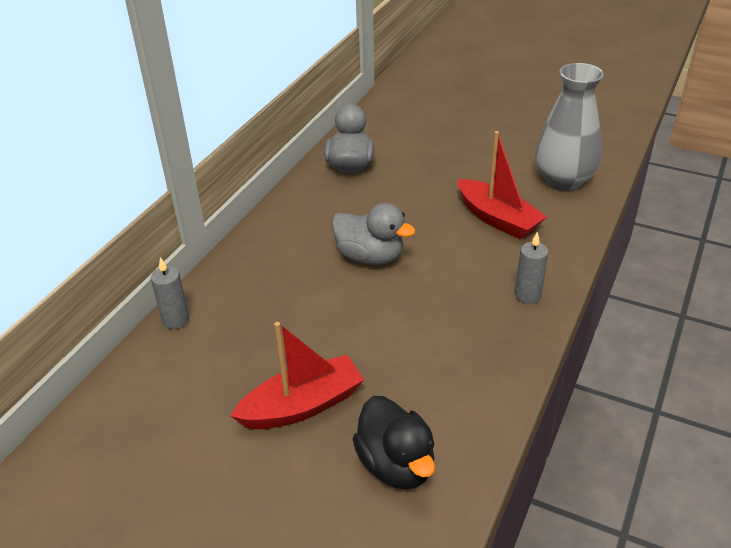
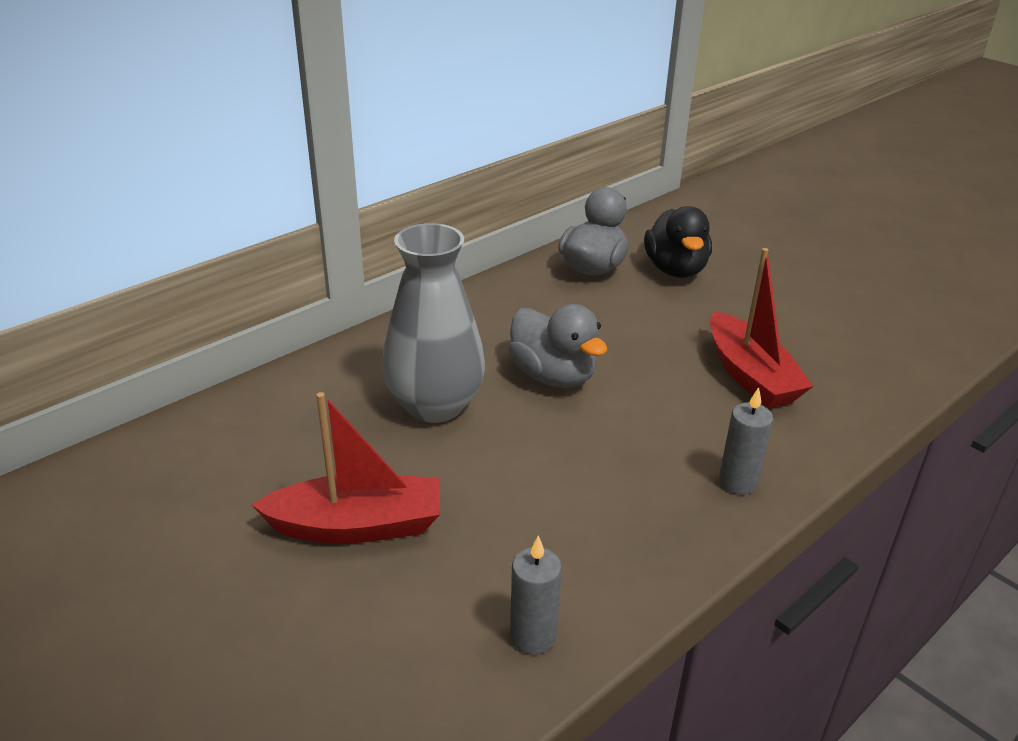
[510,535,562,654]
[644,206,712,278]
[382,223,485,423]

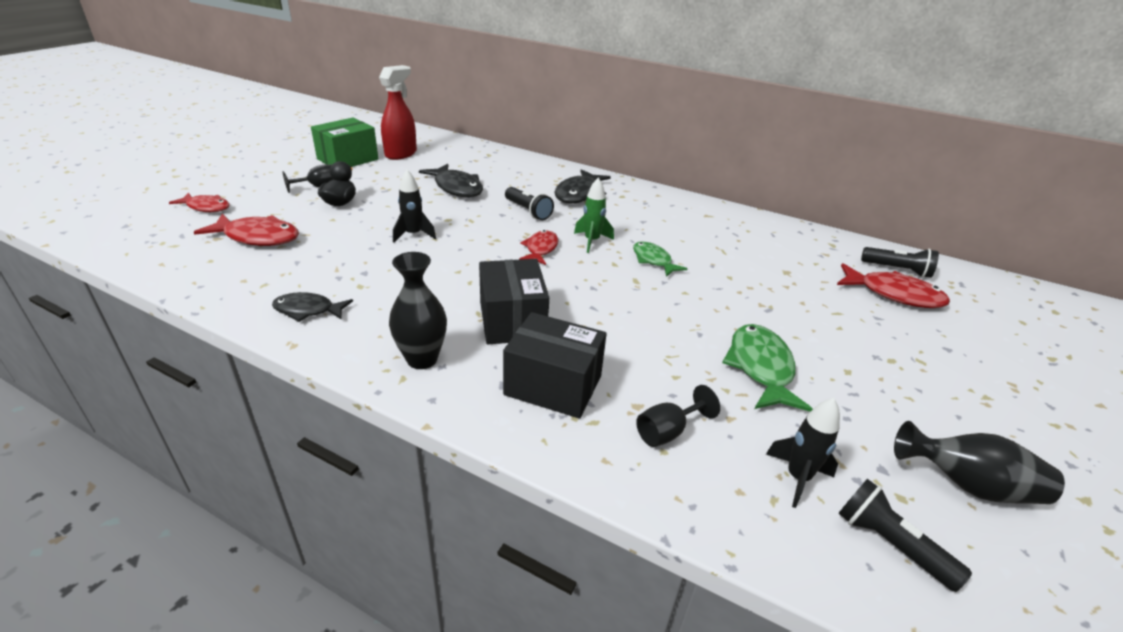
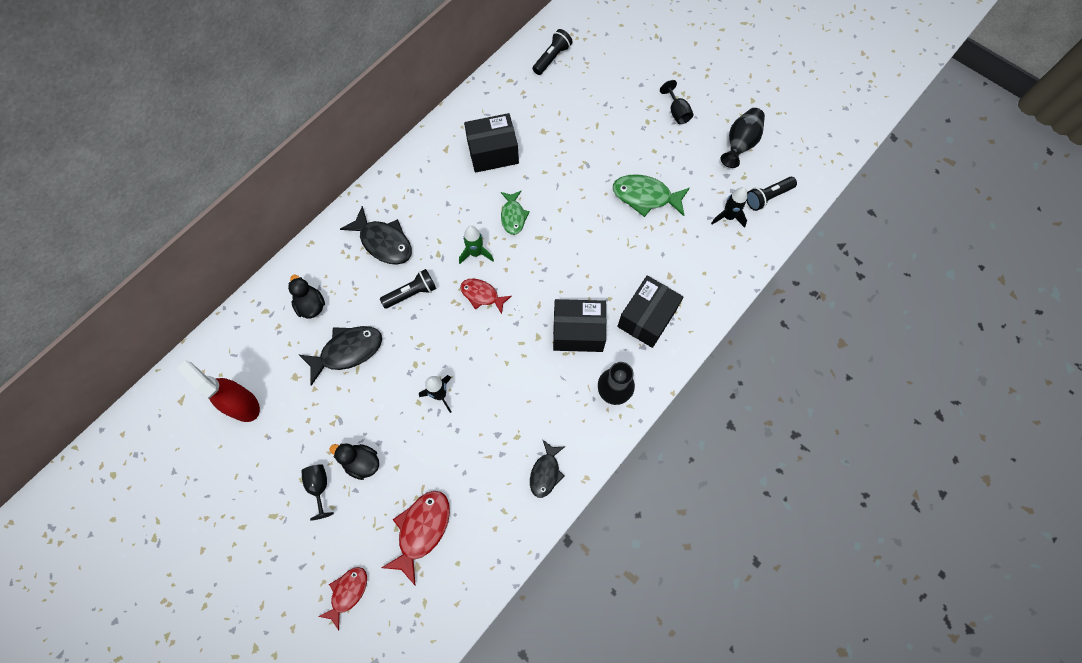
[311,117,378,167] (first image)
[501,191,530,235]
[660,80,694,124]
[837,263,950,308] (first image)
[288,274,325,319]
[464,113,519,173]

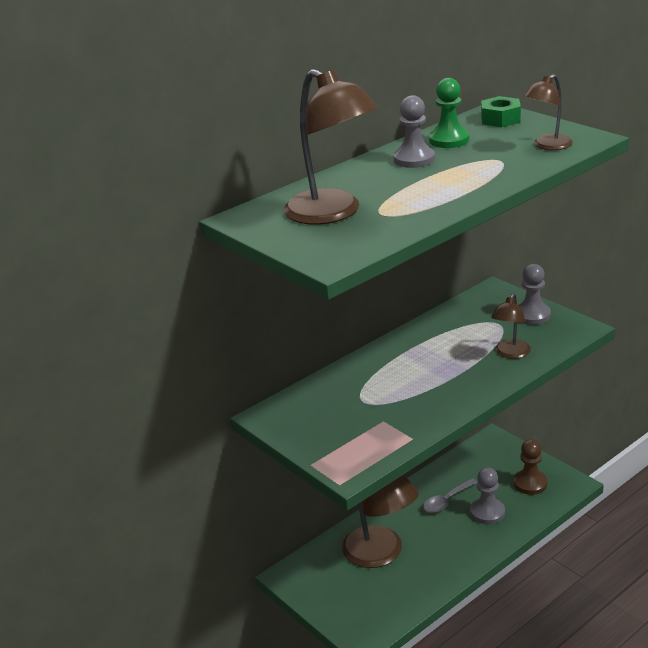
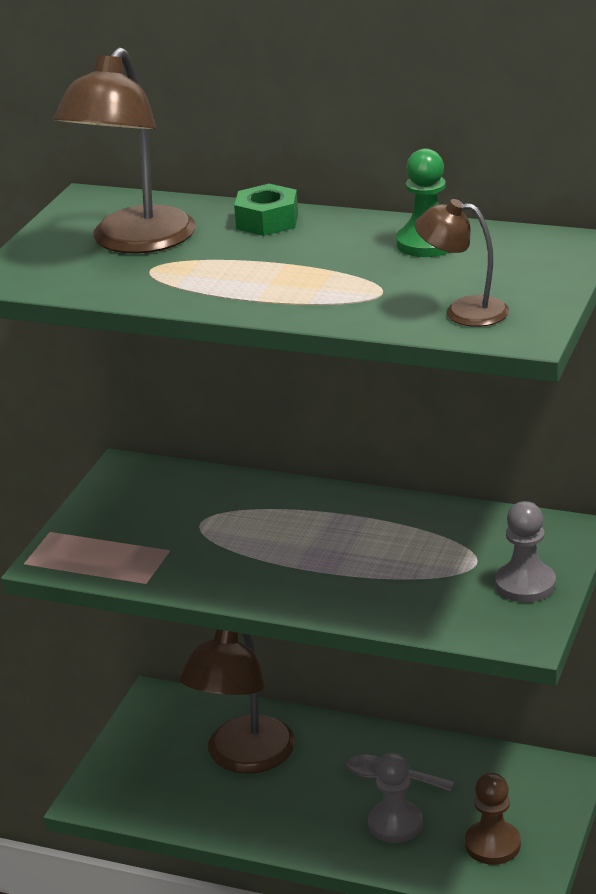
[393,95,435,168] (first image)
[234,184,298,236]
[491,293,531,359] (first image)

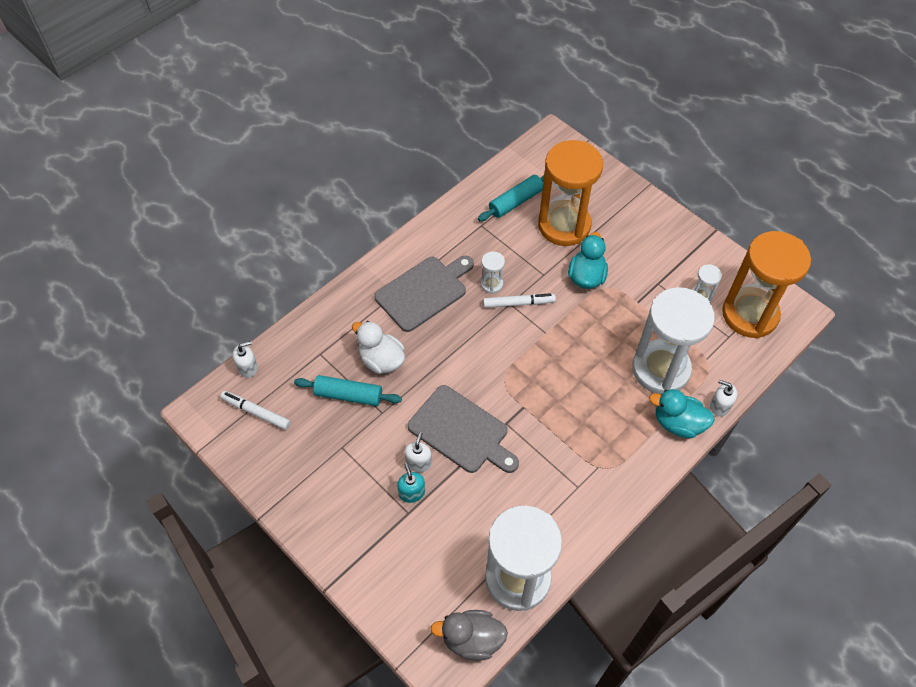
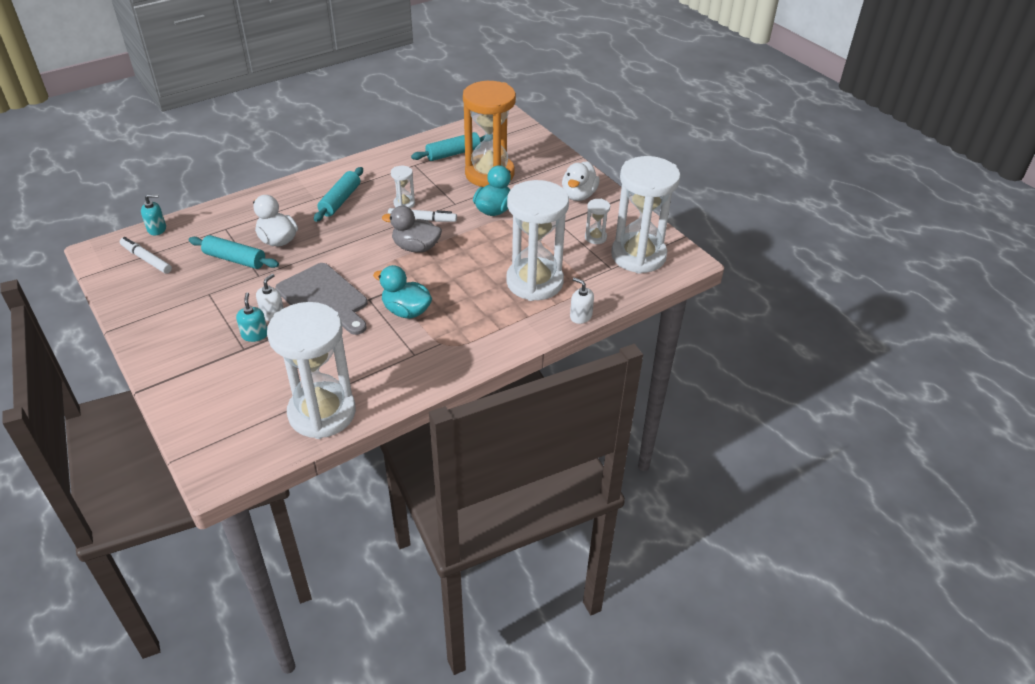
[141,194,166,235]
[314,167,363,222]
[382,206,442,253]
[373,265,432,319]
[611,156,680,274]
[562,161,600,201]

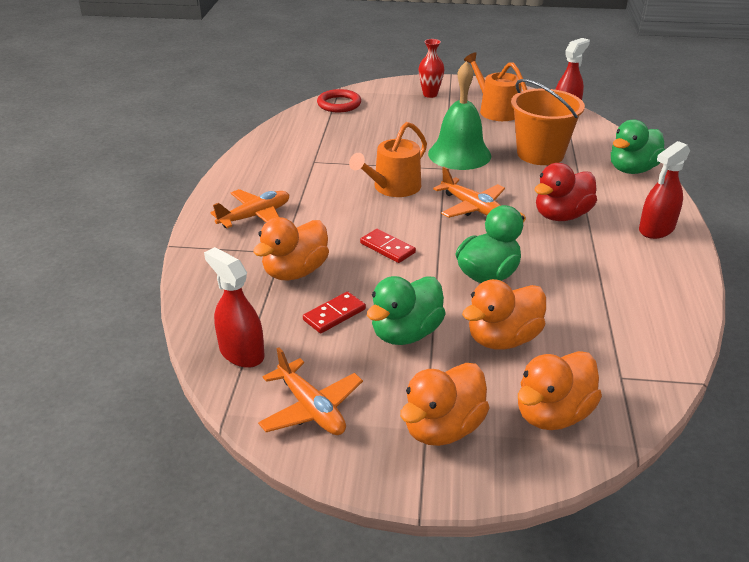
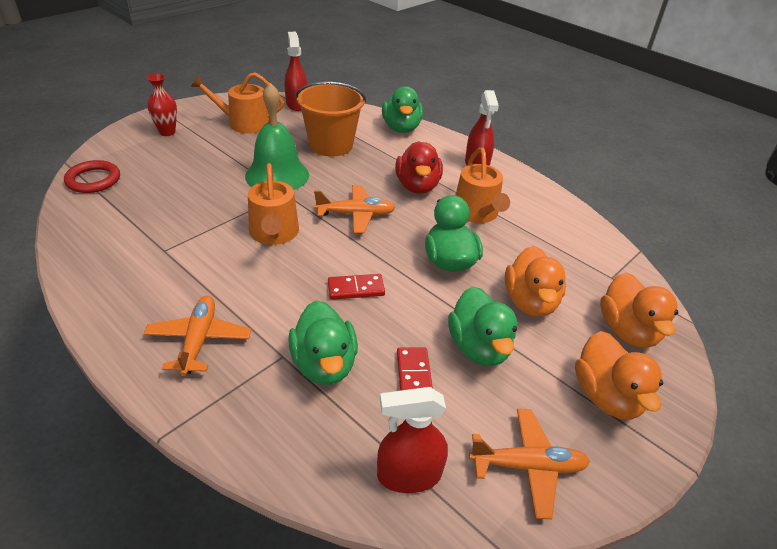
[288,300,358,385]
[456,147,510,223]

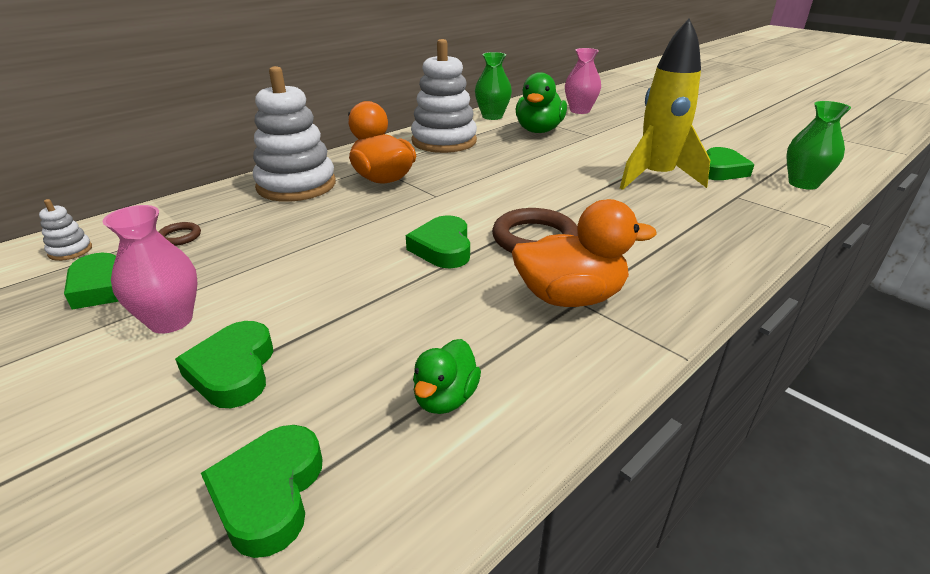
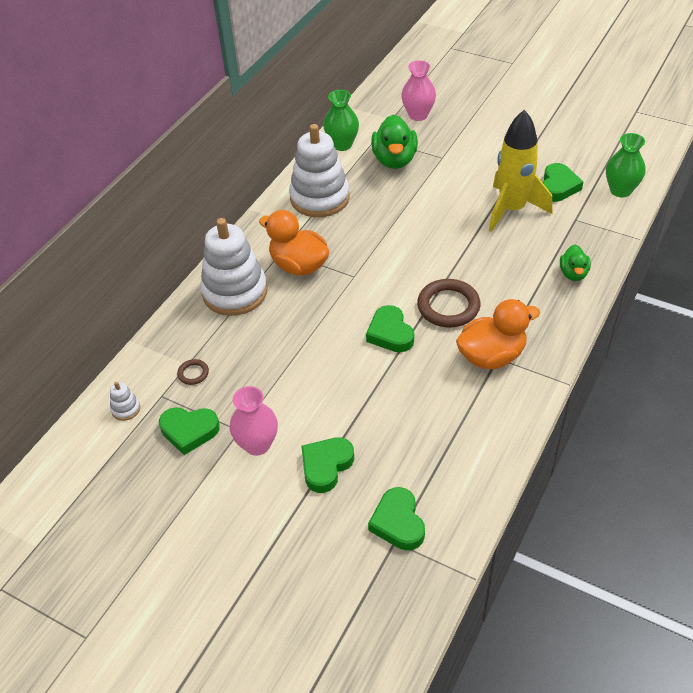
[301,437,354,493]
[560,245,591,281]

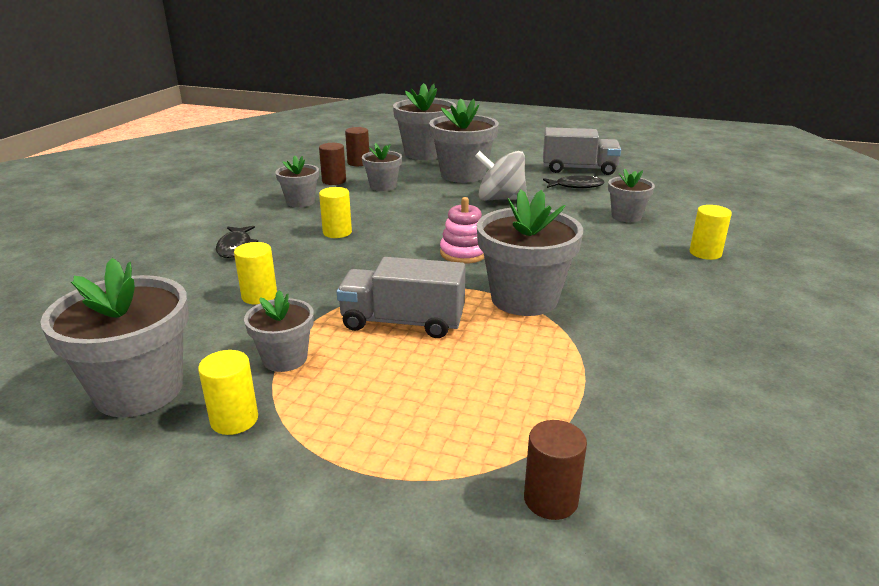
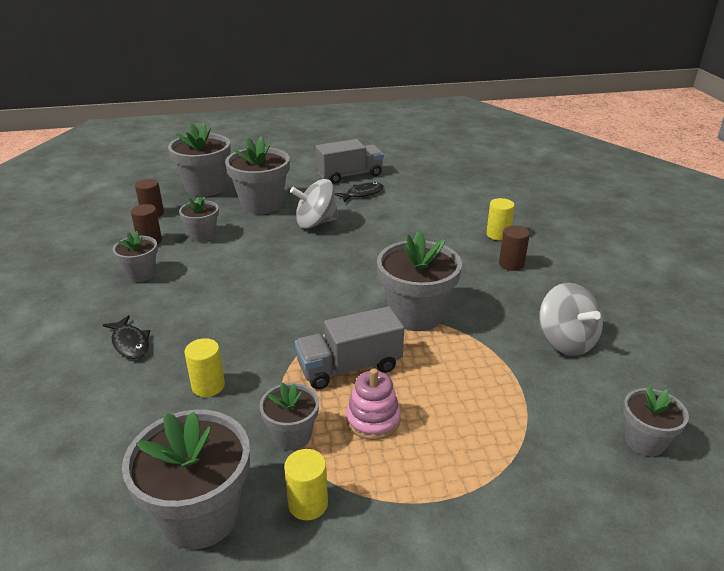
[319,187,352,238] (first image)
[346,368,401,440]
[499,225,530,271]
[623,386,689,456]
[539,283,603,356]

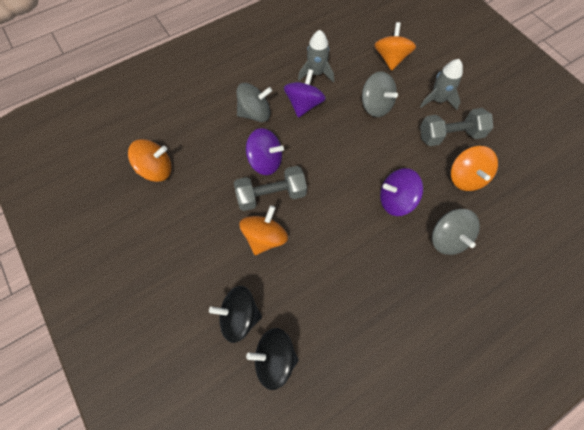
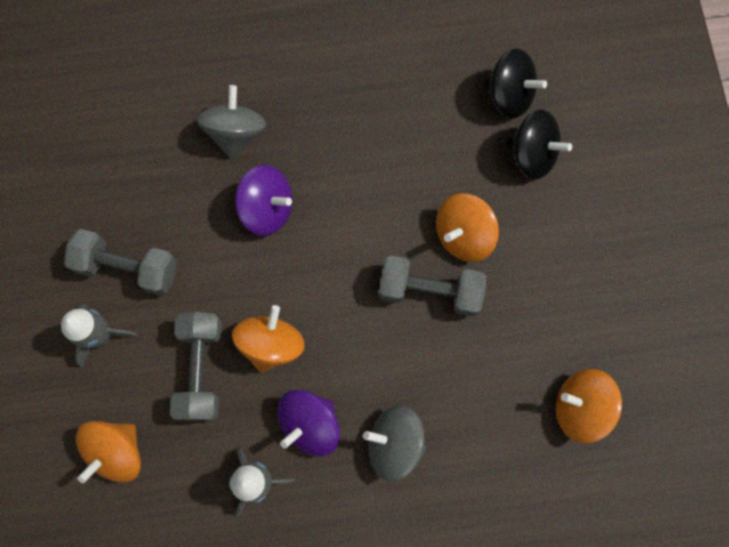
[246,128,284,175] (first image)
[170,312,222,421]
[232,305,305,373]

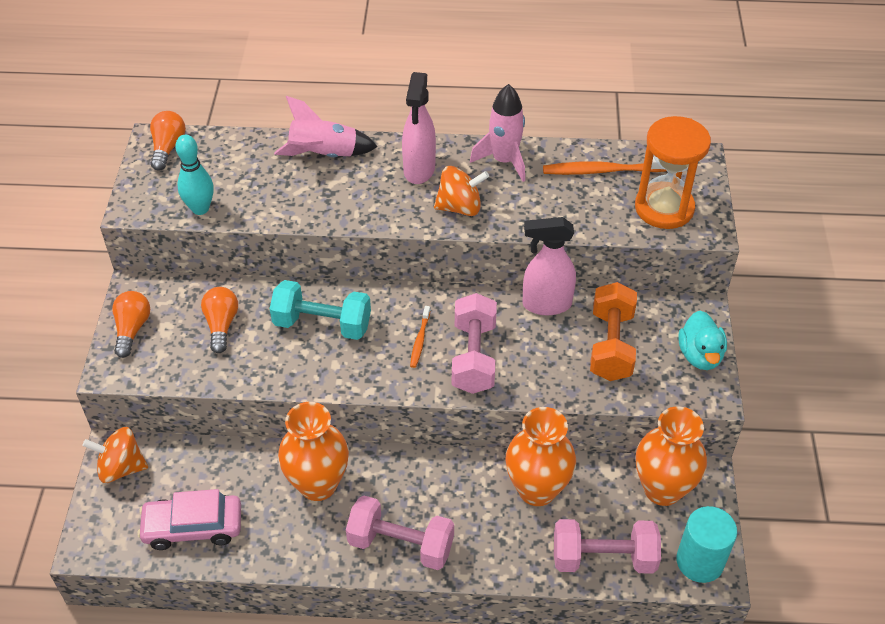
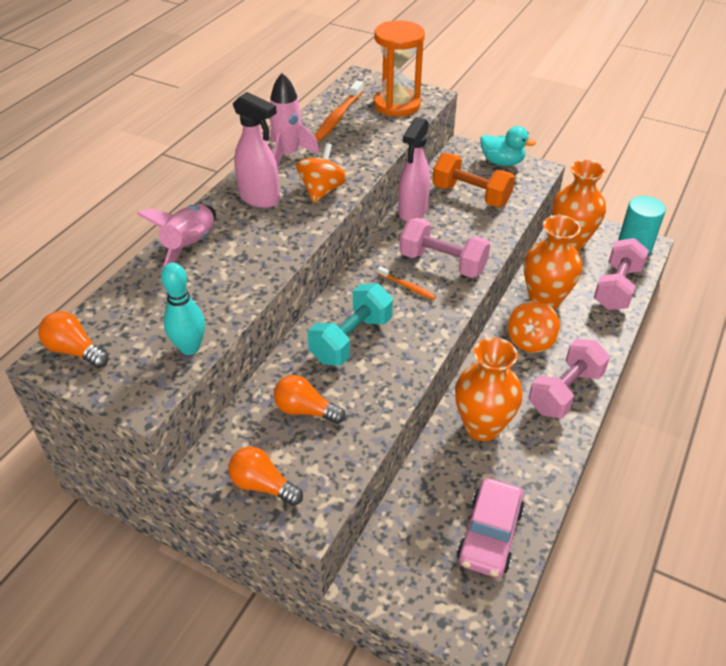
[508,301,560,353]

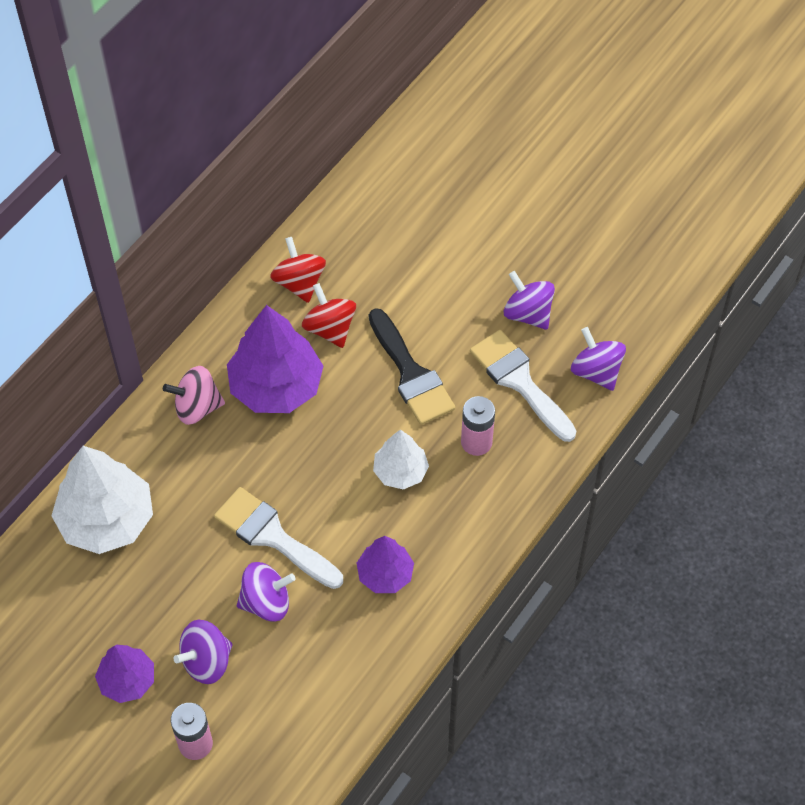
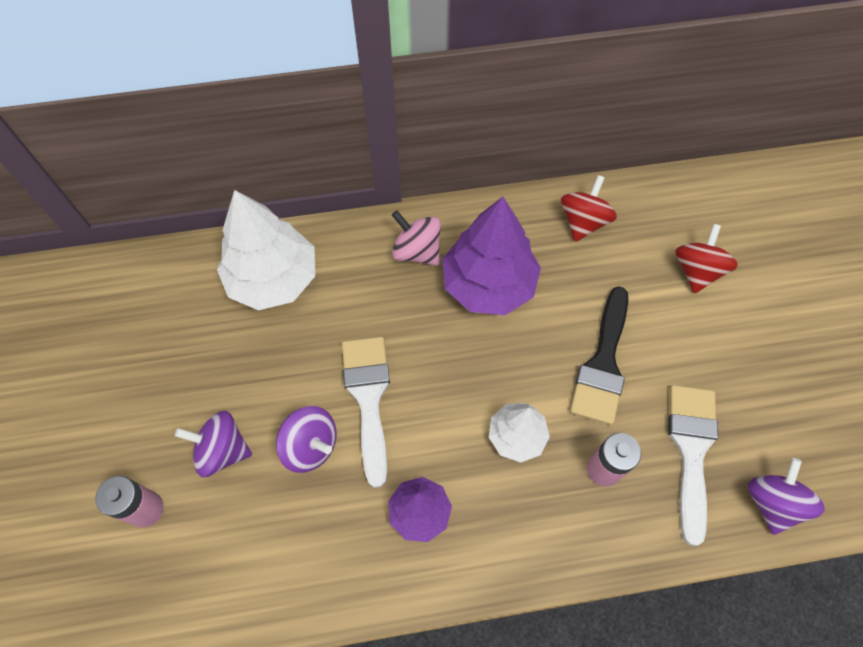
[95,645,154,703] (first image)
[675,224,738,294]
[504,271,555,330] (first image)

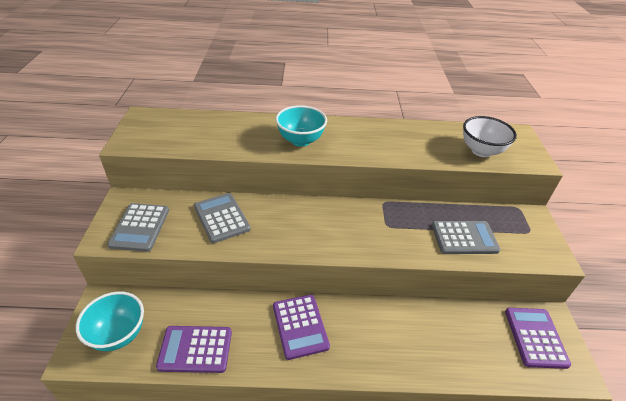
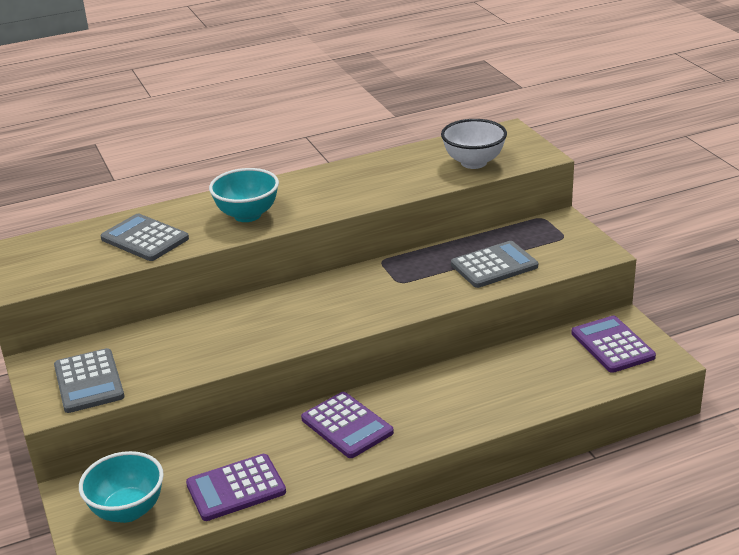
[100,214,189,261]

